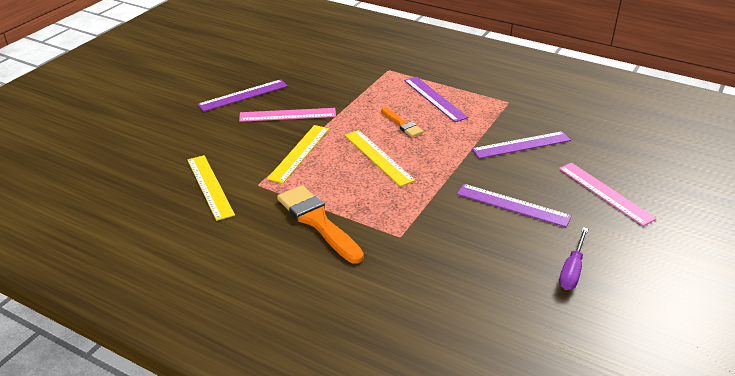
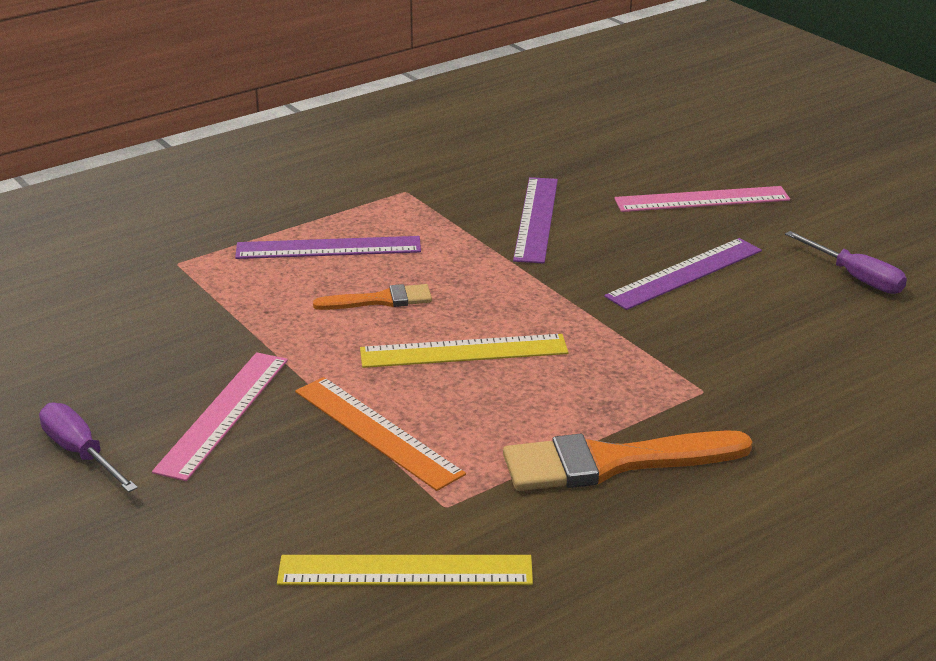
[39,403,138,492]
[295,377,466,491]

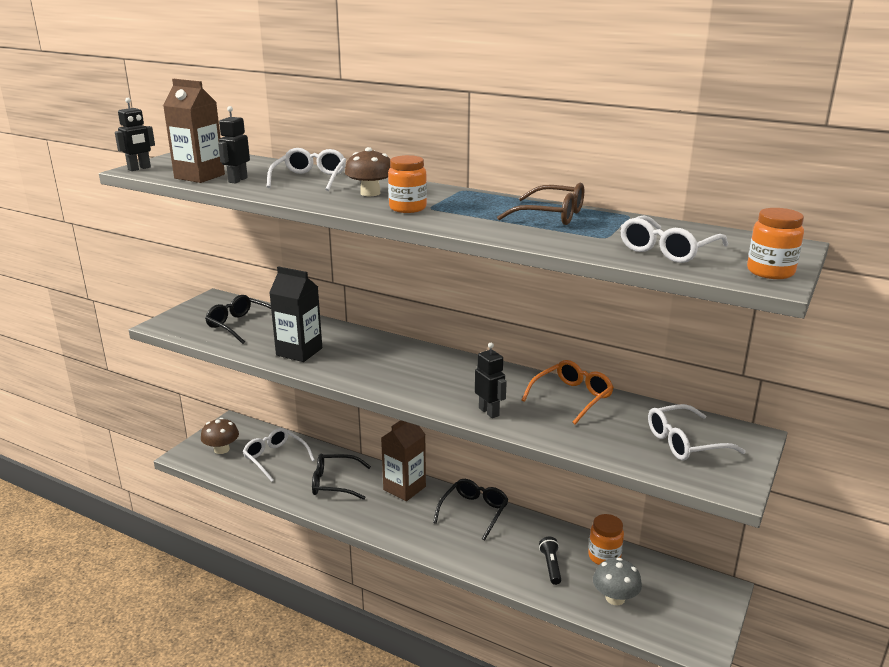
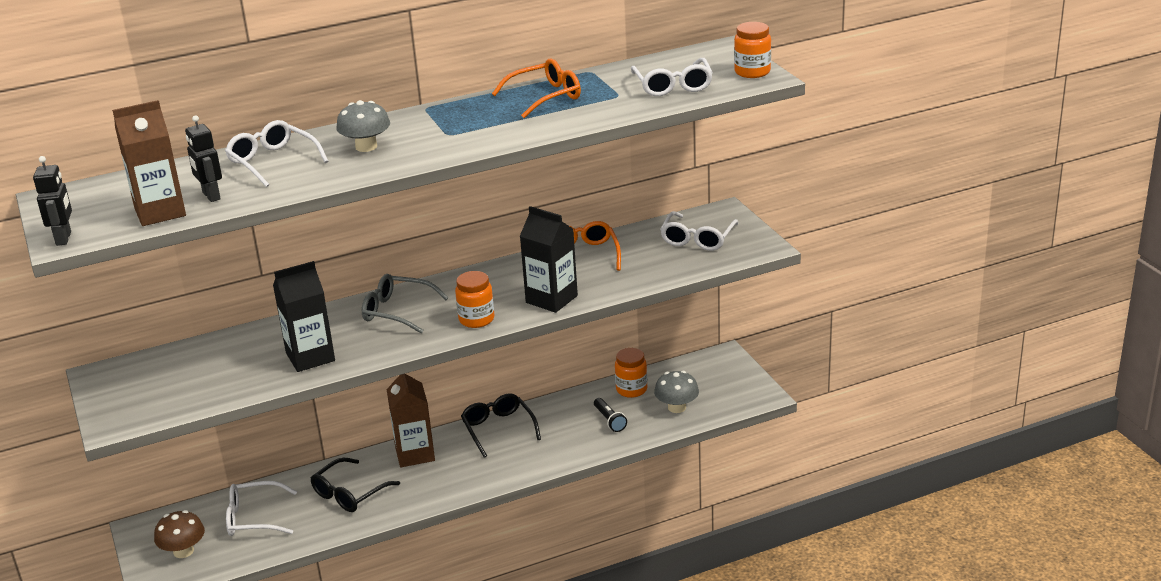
[205,295,271,344] (first image)
[336,100,390,152]
[455,271,494,328]
[520,206,578,313]
[492,58,581,118]
[594,398,627,432]
[362,274,449,334]

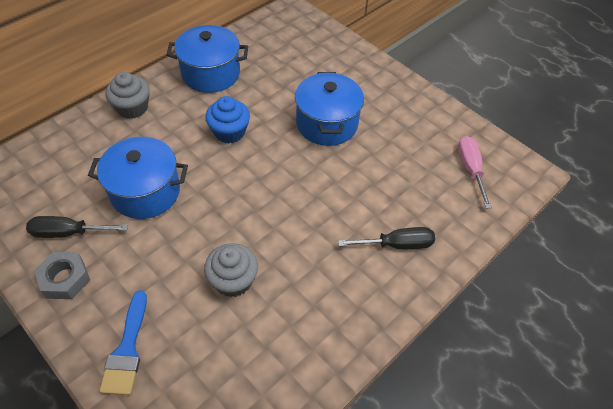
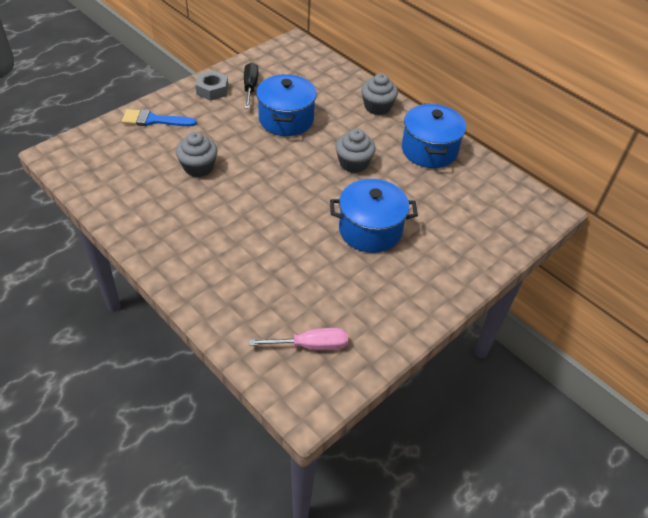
[335,129,376,173]
[338,227,435,249] (first image)

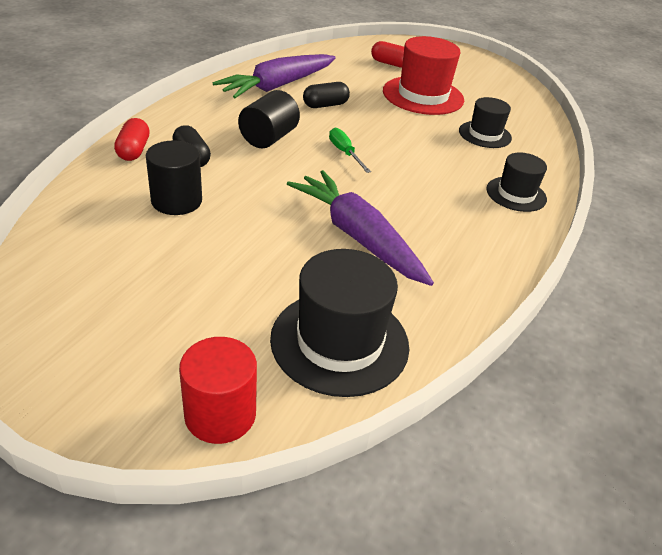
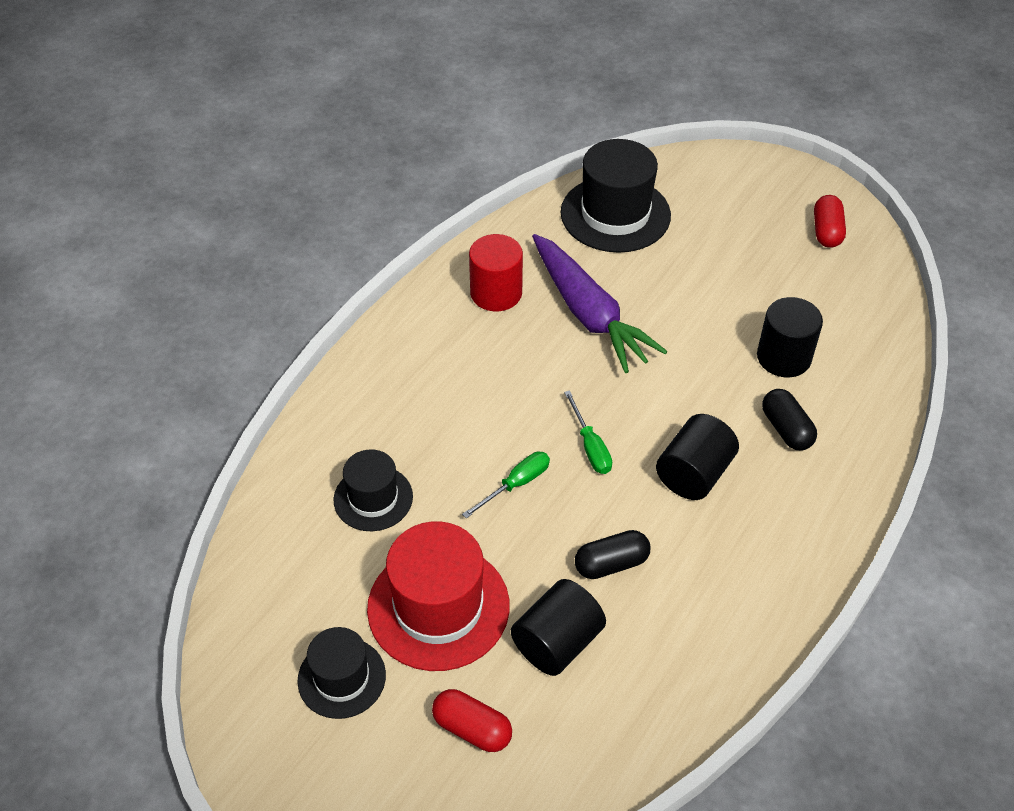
[814,195,846,248]
[469,234,523,311]
[213,54,335,98] (first image)
[298,627,386,719]
[462,451,550,519]
[511,579,606,676]

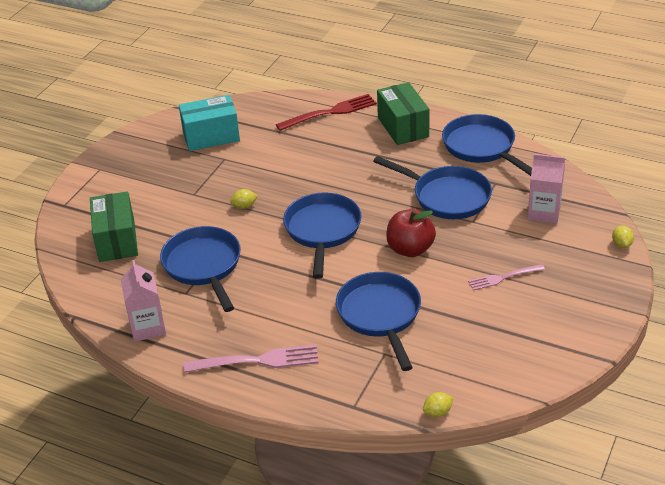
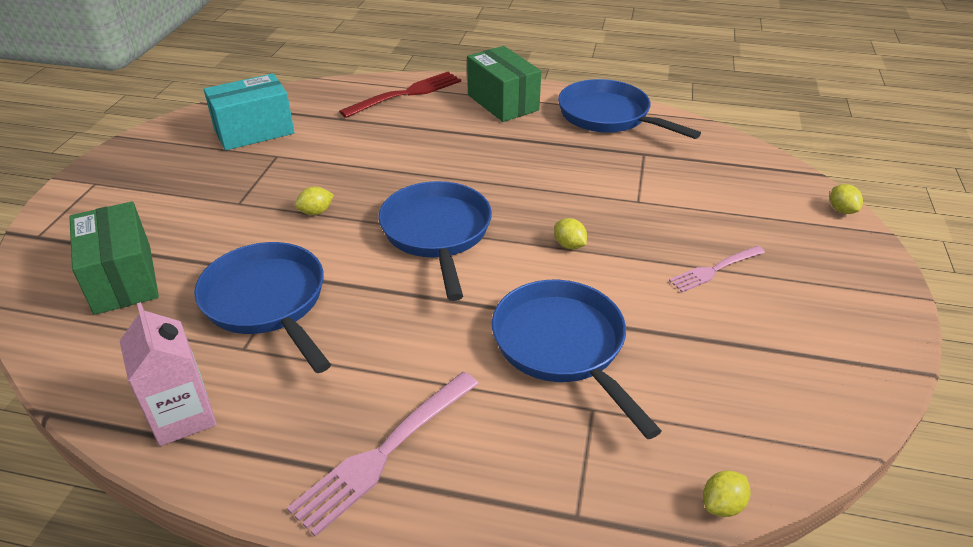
[287,372,479,537]
[373,156,492,219] (first image)
[554,218,587,249]
[527,154,565,224] (first image)

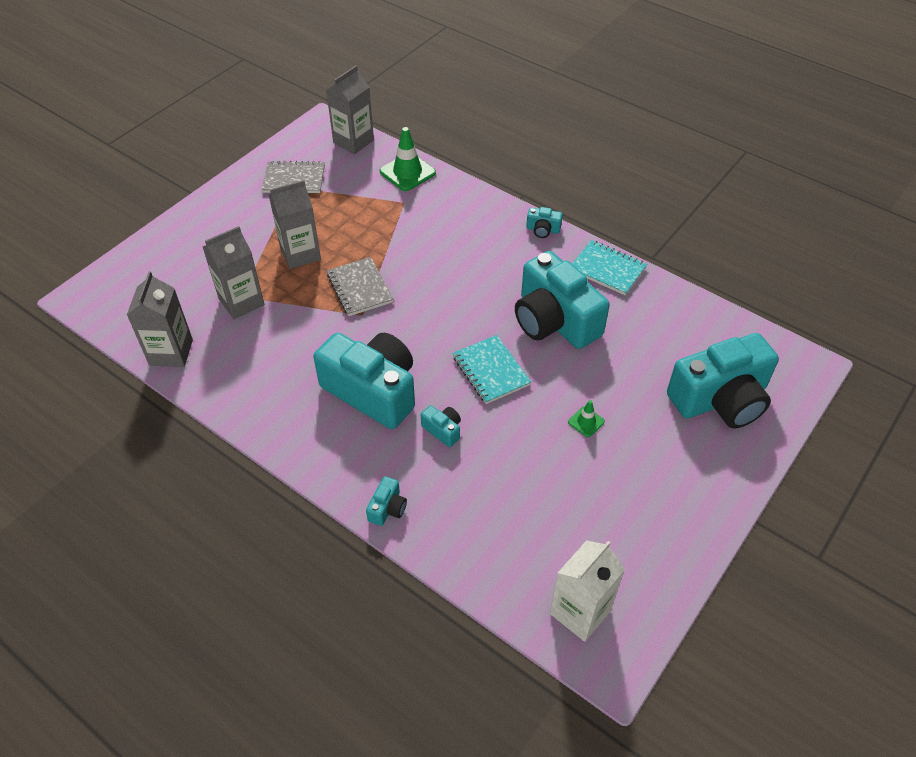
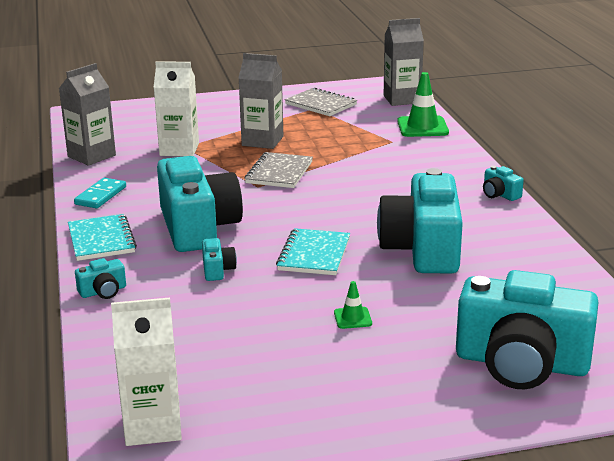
[153,61,199,156]
[68,214,137,261]
[74,178,126,208]

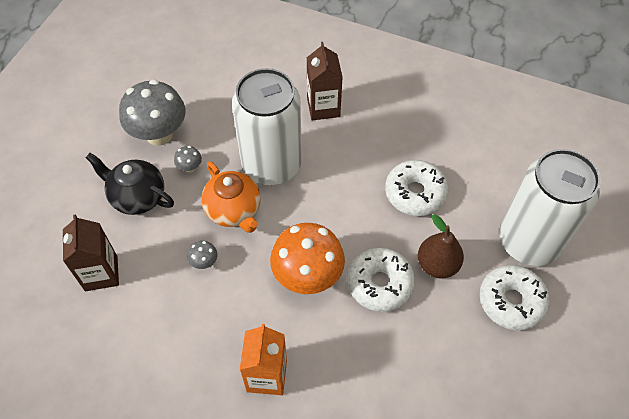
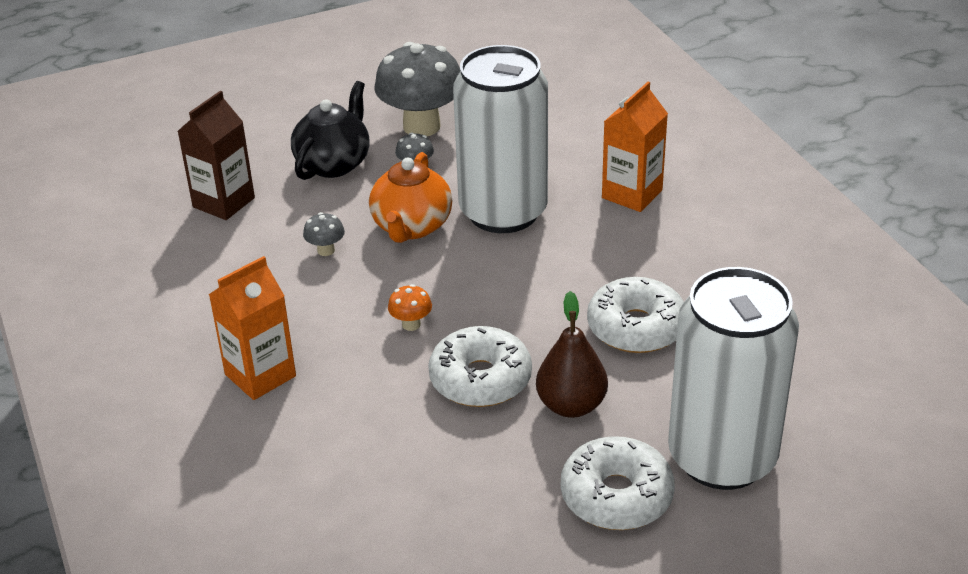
[291,81,370,180]
[388,284,432,331]
[602,82,668,212]

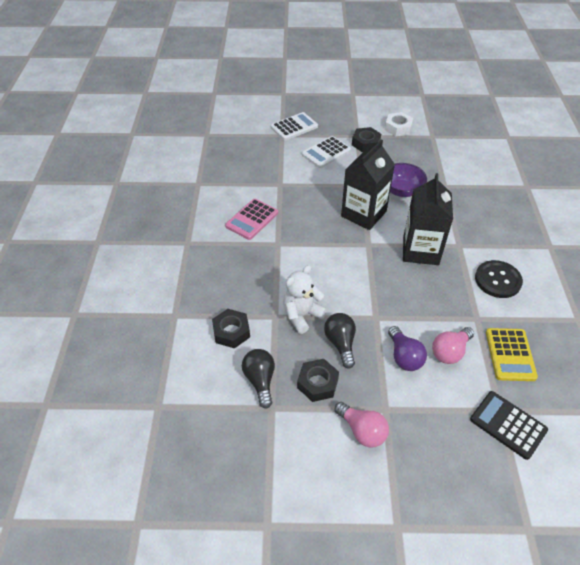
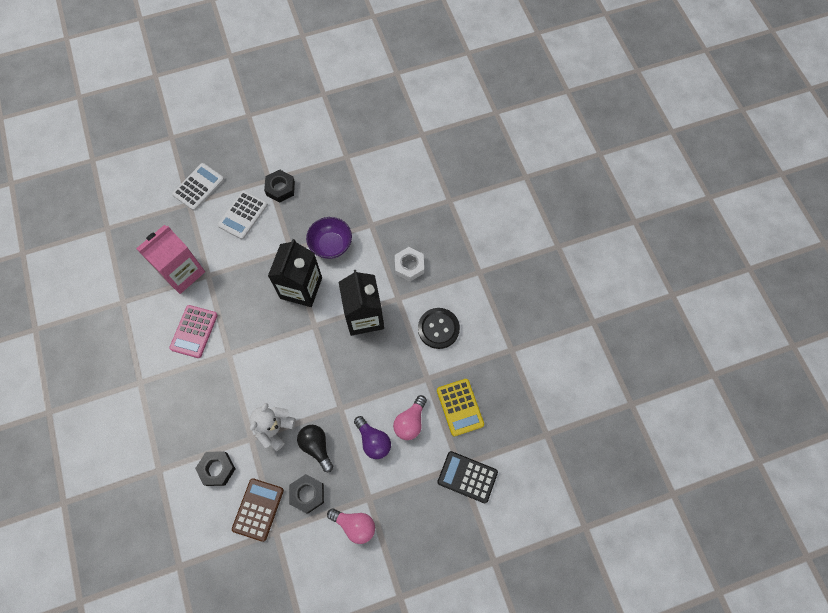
[232,478,284,542]
[395,247,424,282]
[136,225,205,294]

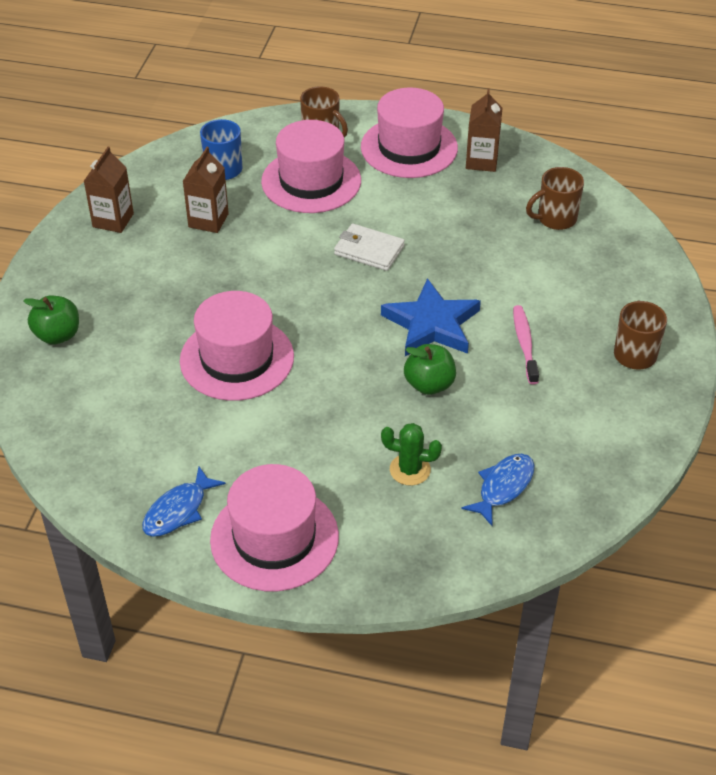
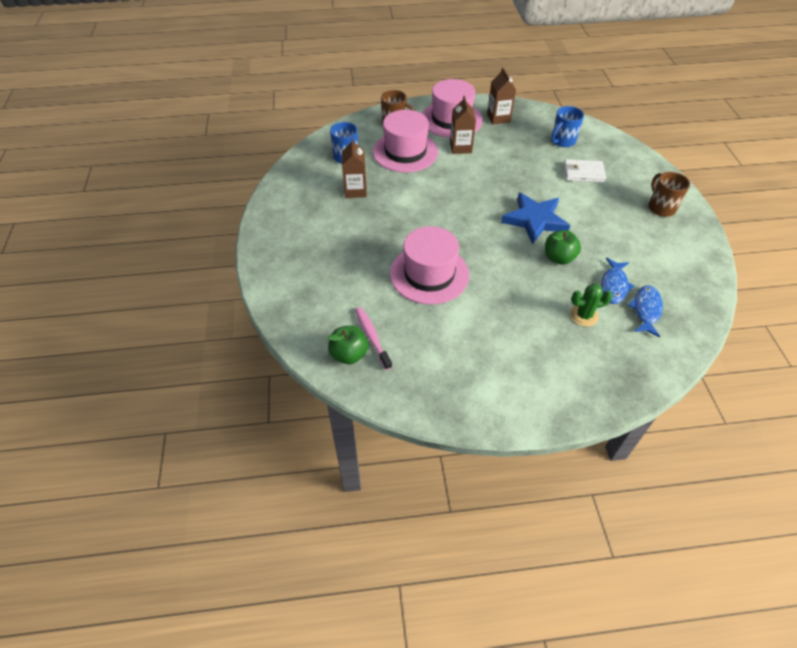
[327,325,368,364]
[450,96,476,154]
[601,258,634,304]
[210,464,339,591] (first image)
[564,159,606,183]
[355,307,392,370]
[551,106,584,147]

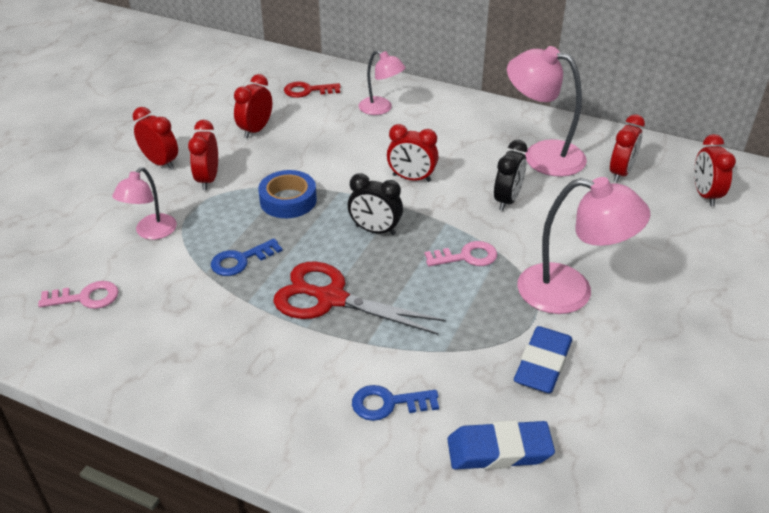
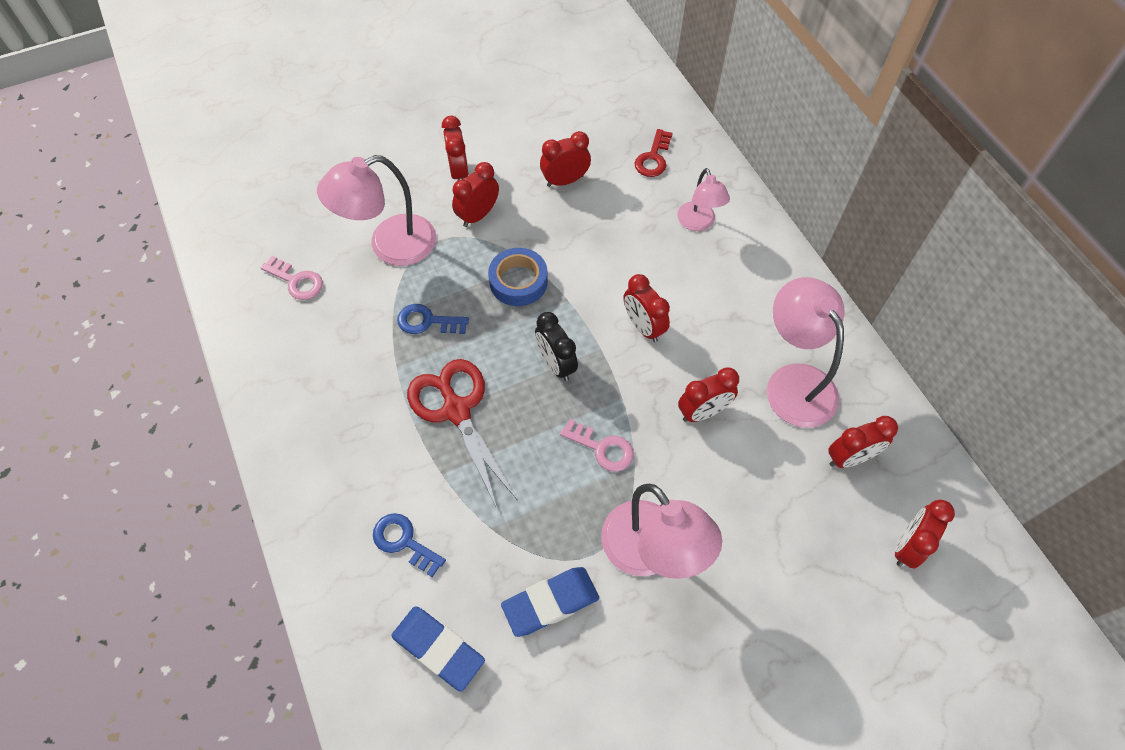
[317,155,436,266]
[634,129,673,177]
[678,367,739,422]

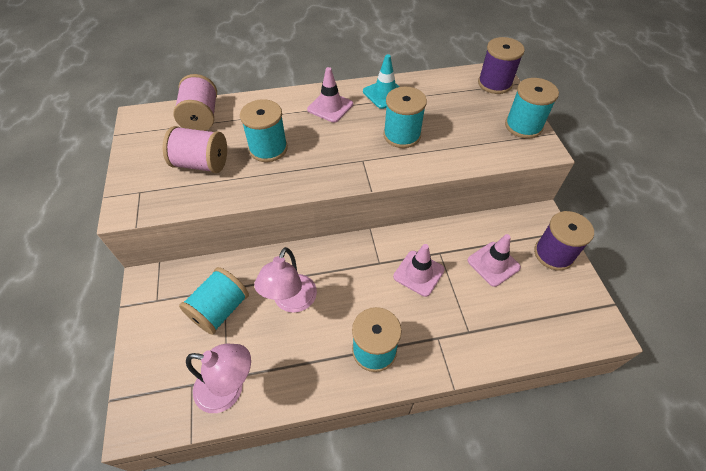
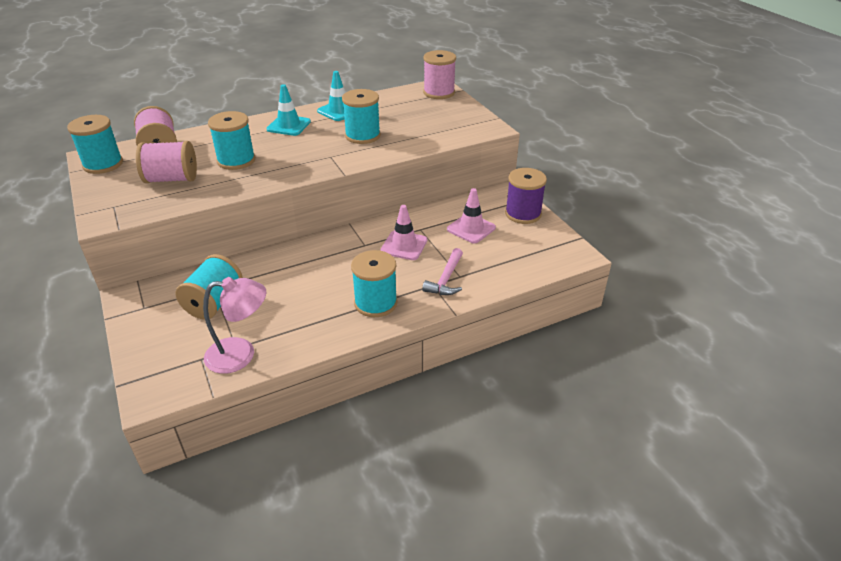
[254,247,317,313] (first image)
[266,84,311,136]
[423,50,456,99]
[67,115,123,174]
[422,248,463,295]

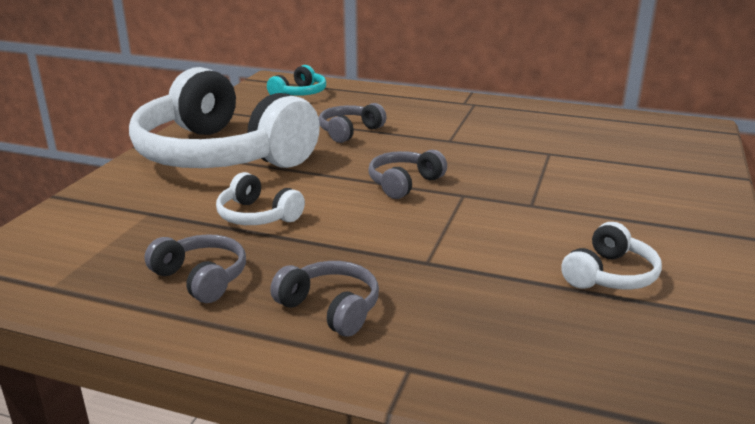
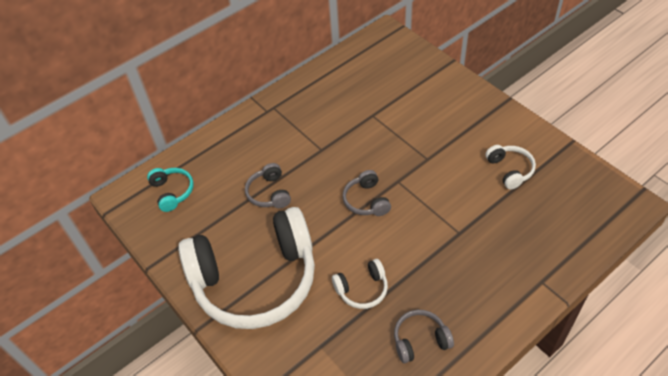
[270,261,379,337] (first image)

